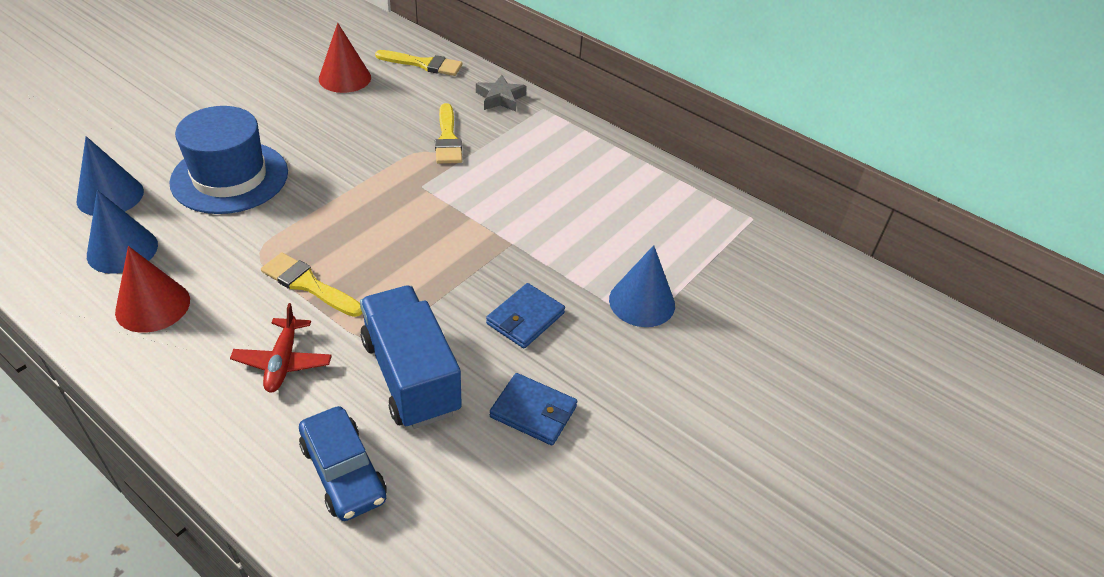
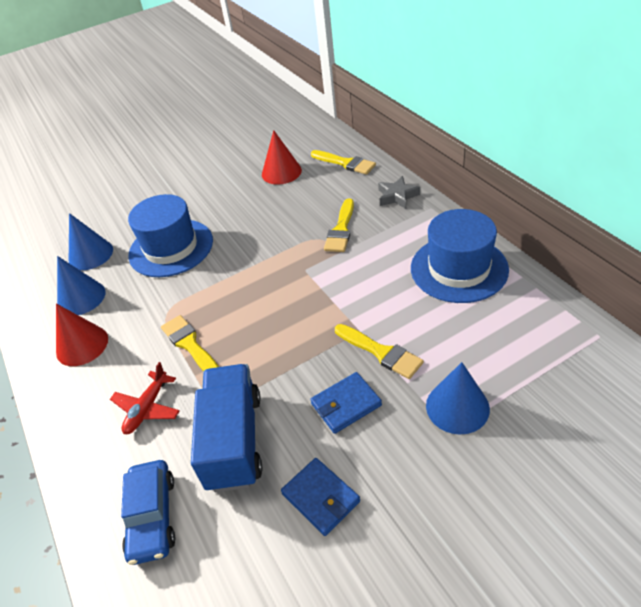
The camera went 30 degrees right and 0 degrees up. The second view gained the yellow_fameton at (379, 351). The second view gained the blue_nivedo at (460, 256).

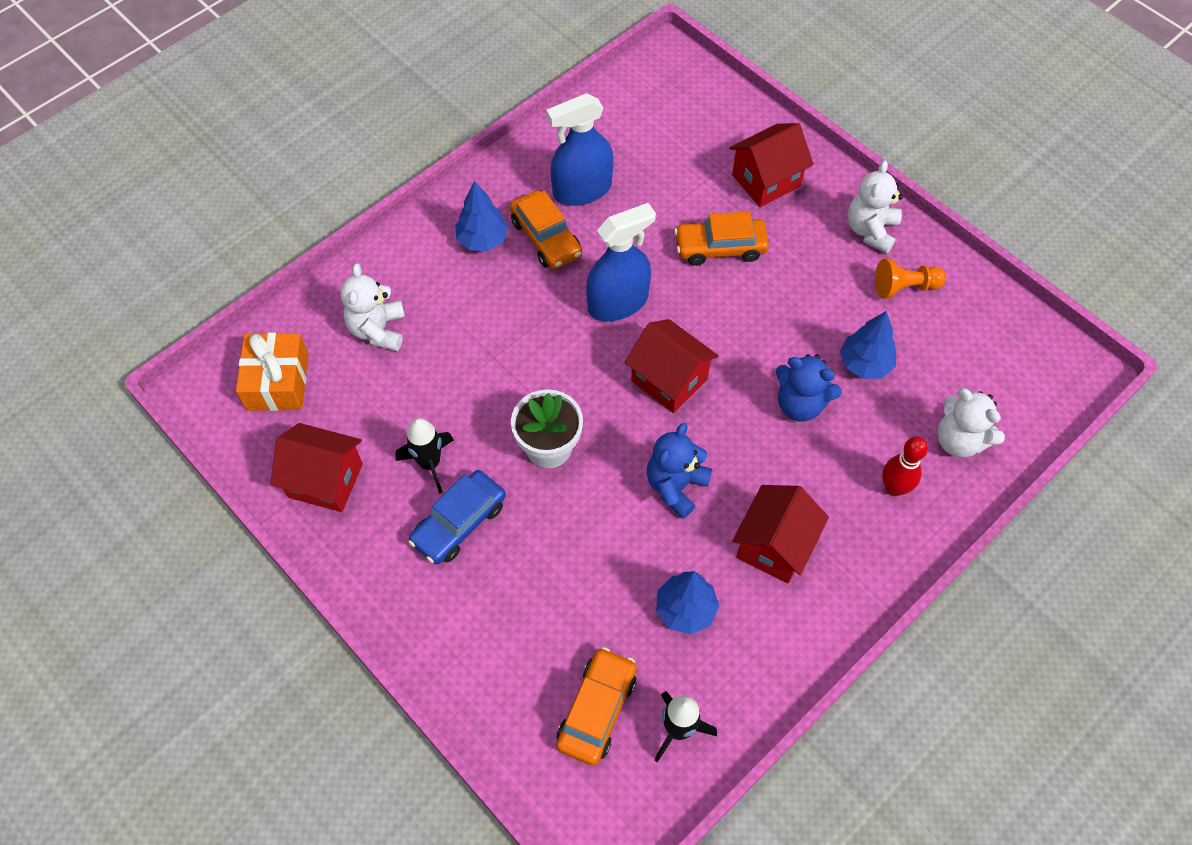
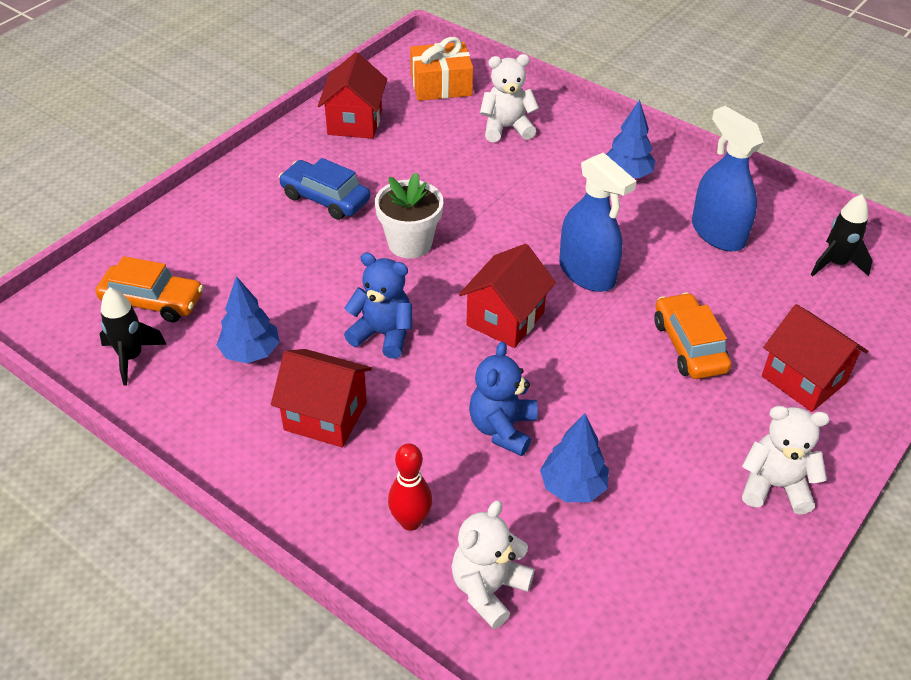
The camera went 80 degrees right and 15 degrees down. The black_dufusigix ended up elsewhere, having gone from (424, 456) to (842, 235). The second view lost the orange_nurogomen at (546, 229). The second view lost the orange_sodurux at (910, 279).

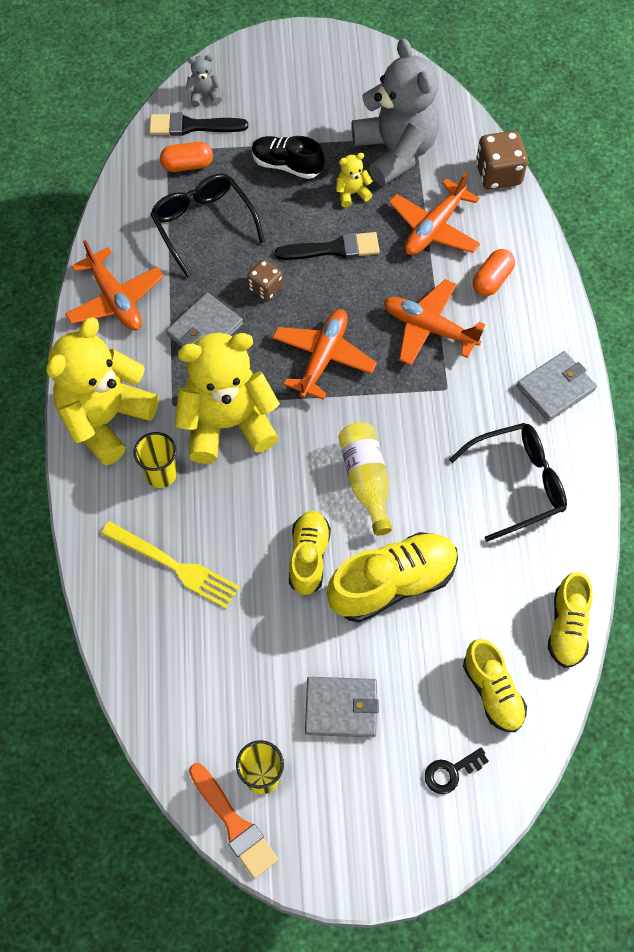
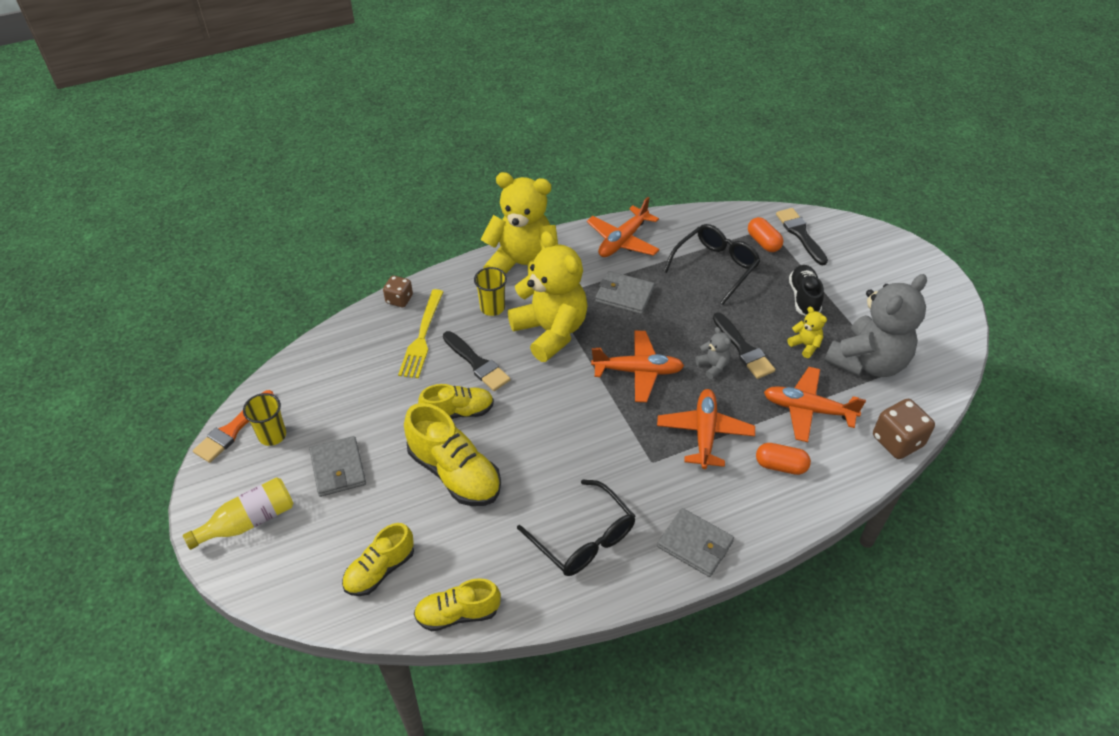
The camera went 70 degrees right and 15 degrees down. The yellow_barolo ended up elsewhere, having gone from (365, 479) to (238, 513). The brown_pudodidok ended up elsewhere, having gone from (265, 280) to (398, 291). The second view gained the black_fameton at (477, 361). The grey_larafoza ended up elsewhere, having gone from (204, 80) to (713, 353). The second view lost the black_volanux at (457, 770).

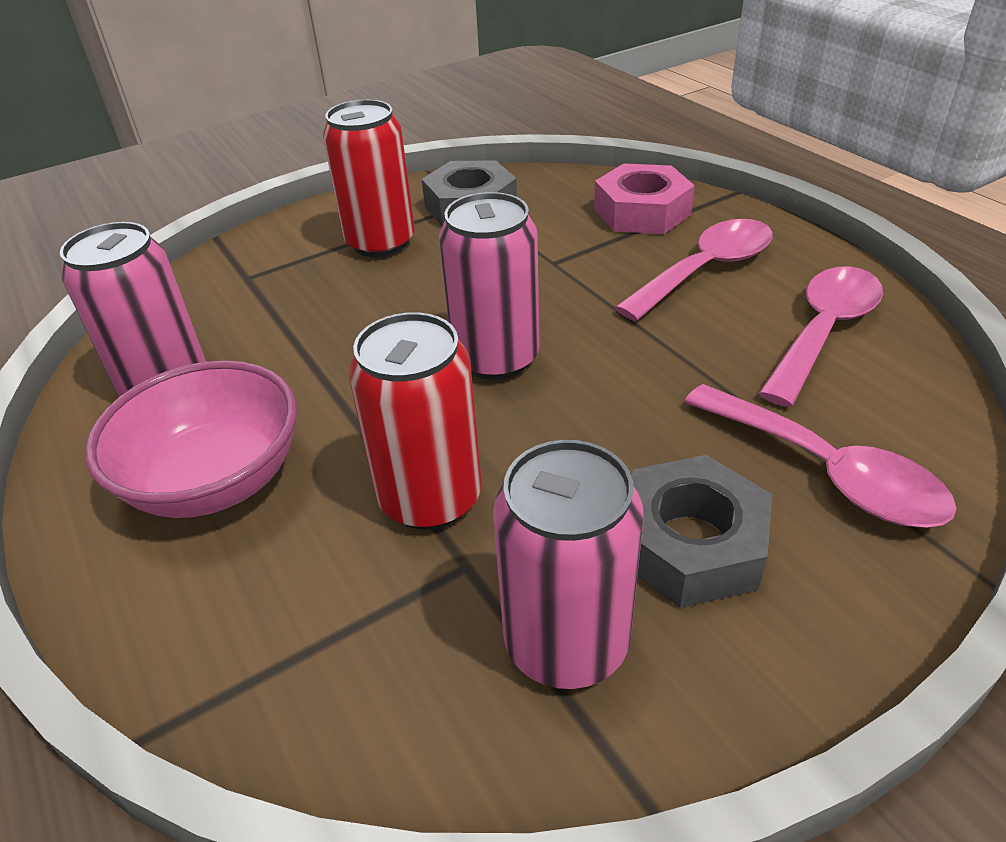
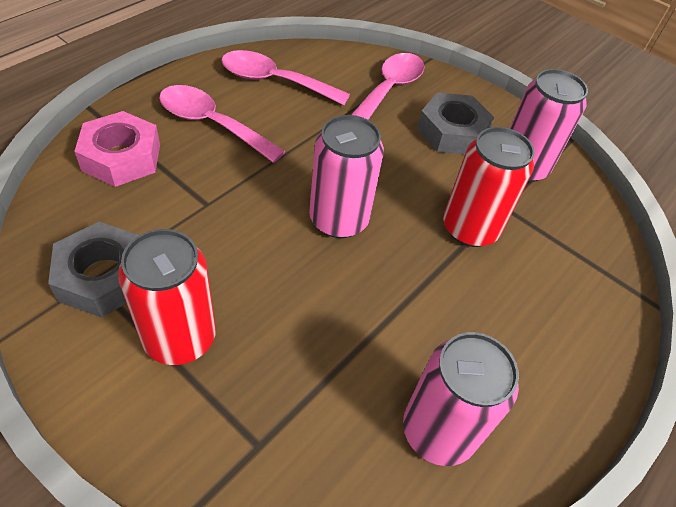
The camera went 115 degrees left and 10 degrees up. The second view lost the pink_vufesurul at (191, 439).

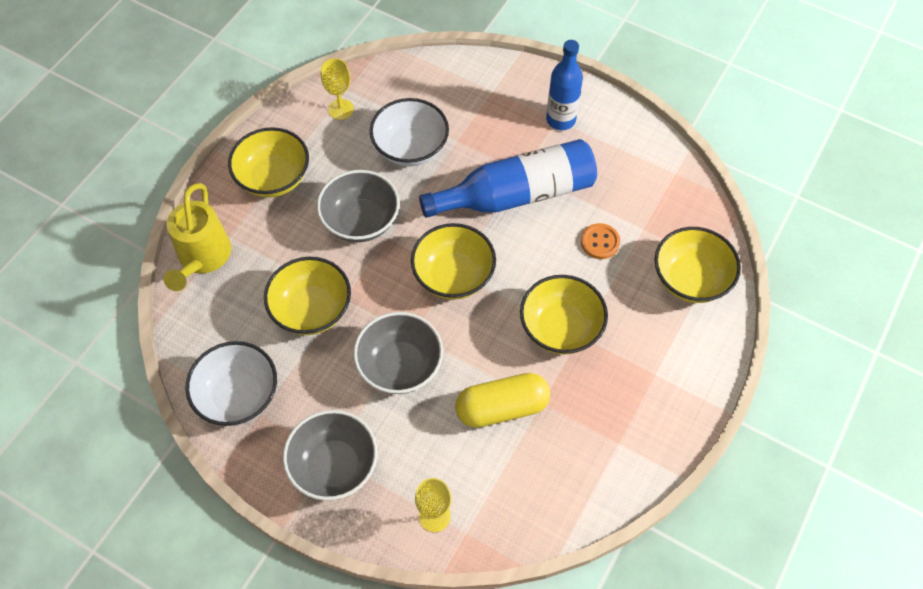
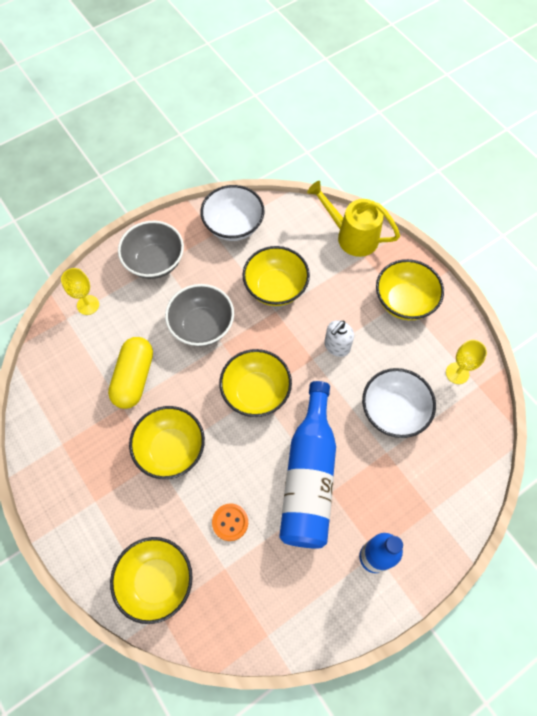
The camera went 115 degrees right and 5 degrees up. Where the grey_vufesurul stood at (358, 206), the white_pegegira came to stand at (339, 338).

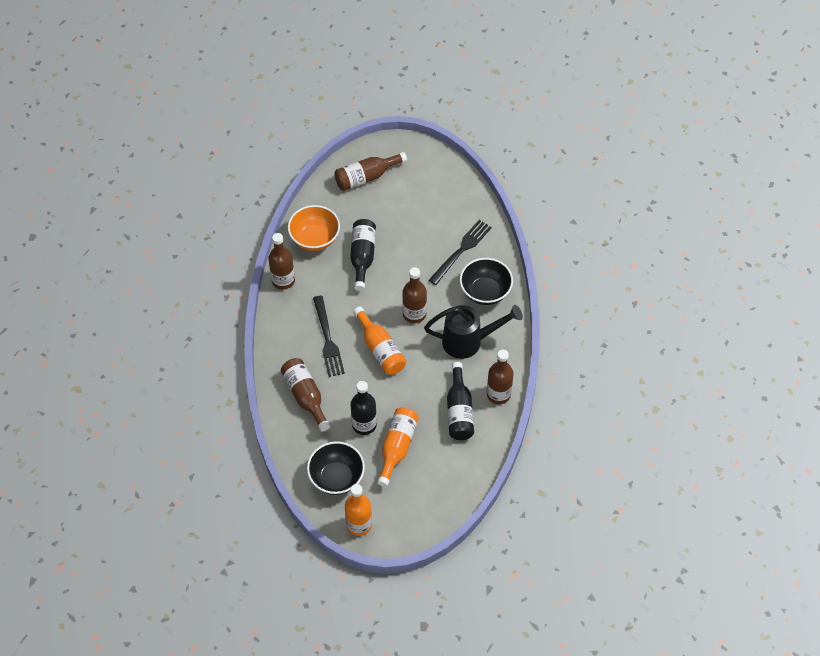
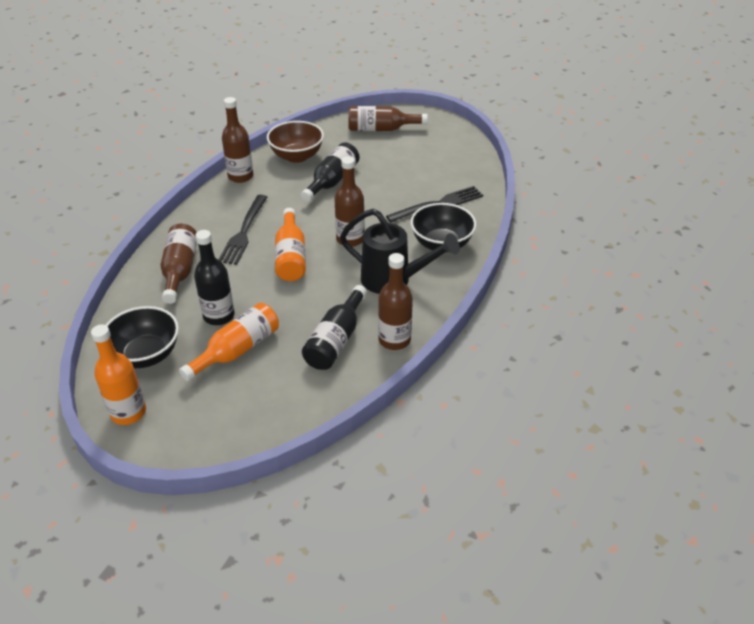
The camera went 25 degrees right and 15 degrees down. What was the orange_vufesurul at (314, 228) turned into the brown_vufesurul at (295, 142).

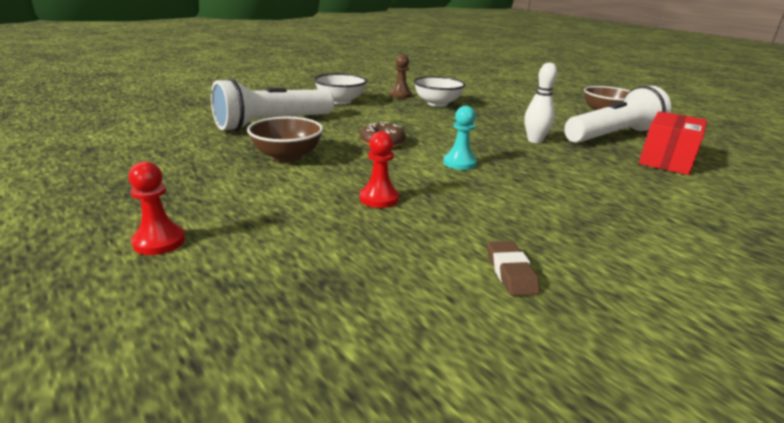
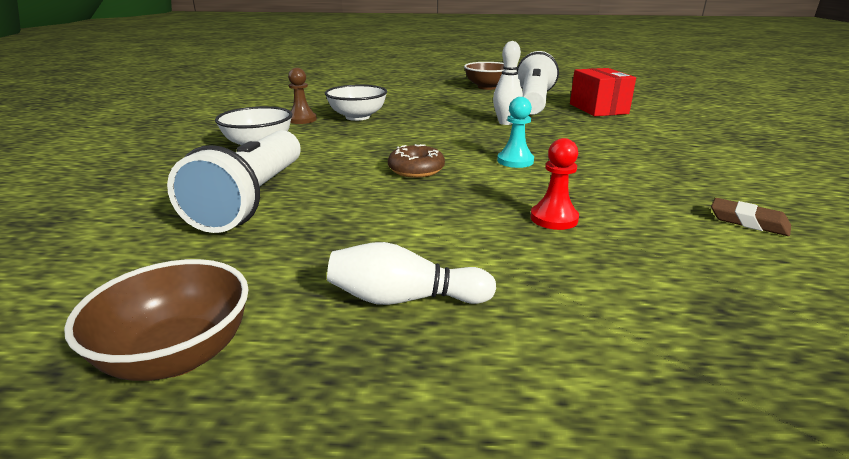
The camera went 45 degrees left and 0 degrees up. The brown_vufesurul ended up elsewhere, having gone from (285, 140) to (156, 320). The second view gained the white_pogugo at (411, 273). The second view lost the red_sodurux at (156, 208).

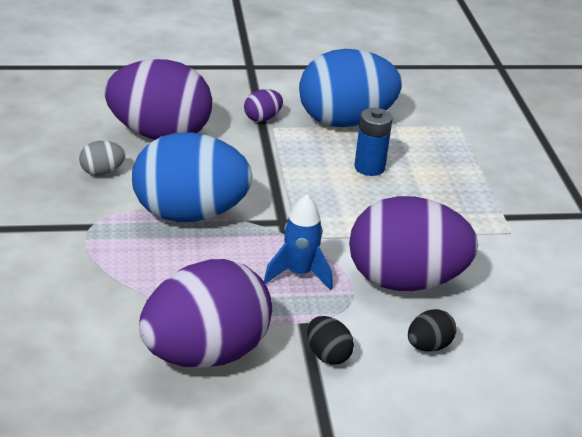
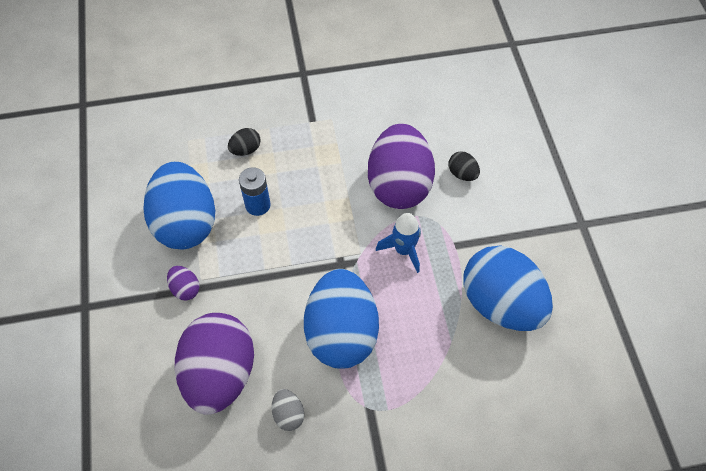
The camera went 90 degrees left and 25 degrees up. The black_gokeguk ended up elsewhere, having gone from (330, 340) to (244, 142). What was the purple_gokeguk at (205, 313) turned into the blue_gokeguk at (508, 288).

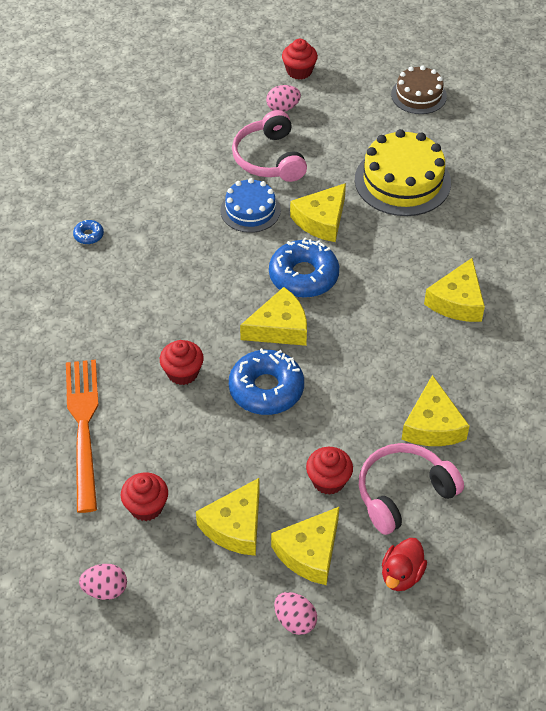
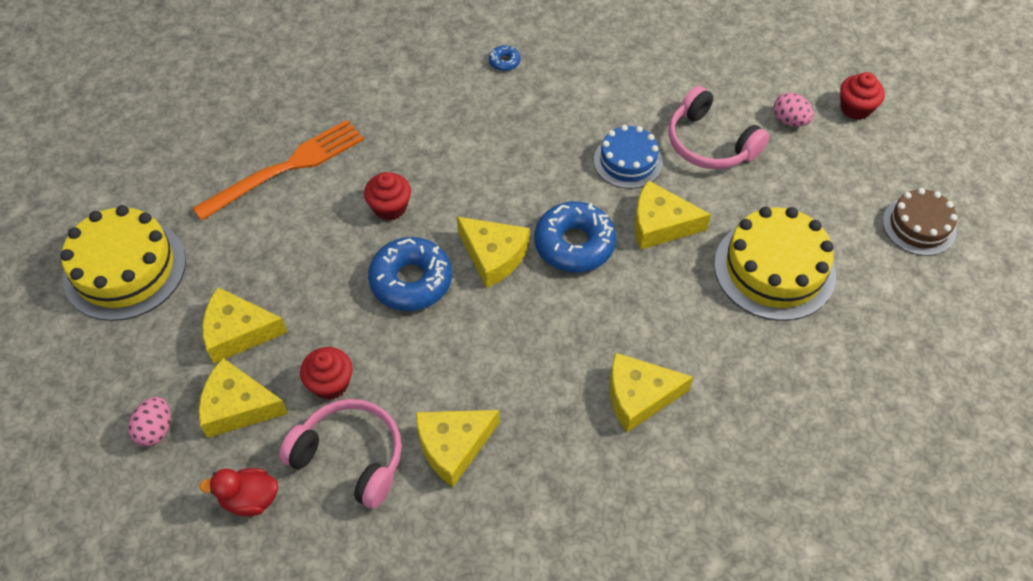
The camera went 60 degrees right and 5 degrees up. Where the pink_gokeguk stood at (103, 582), the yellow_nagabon came to stand at (123, 263). The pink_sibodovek at (269, 146) ended up facing another way, 90 degrees counterclockwise from before. The second view lost the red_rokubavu at (144, 496).

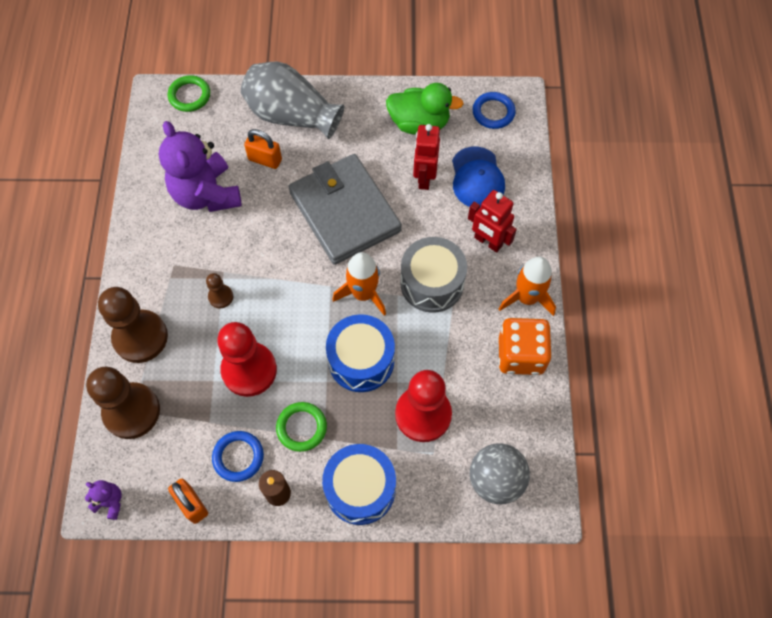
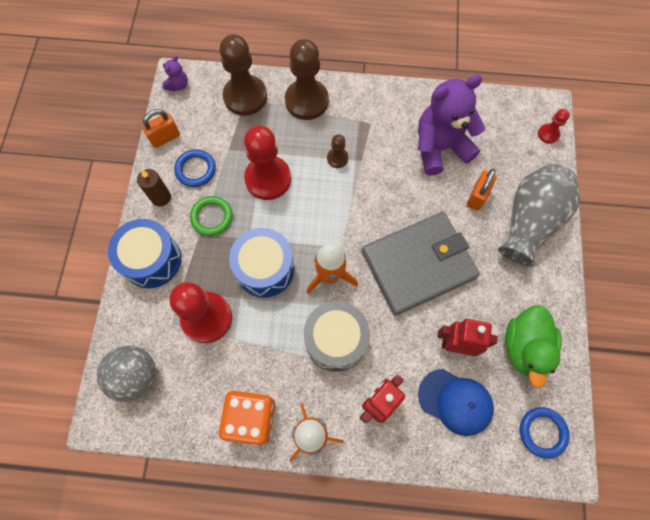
The camera went 95 degrees right and 5 degrees up. The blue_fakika at (478, 177) ended up facing another way, 150 degrees counterclockwise from before. Where the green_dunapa stood at (189, 93), the red_sodurux came to stand at (554, 126).

